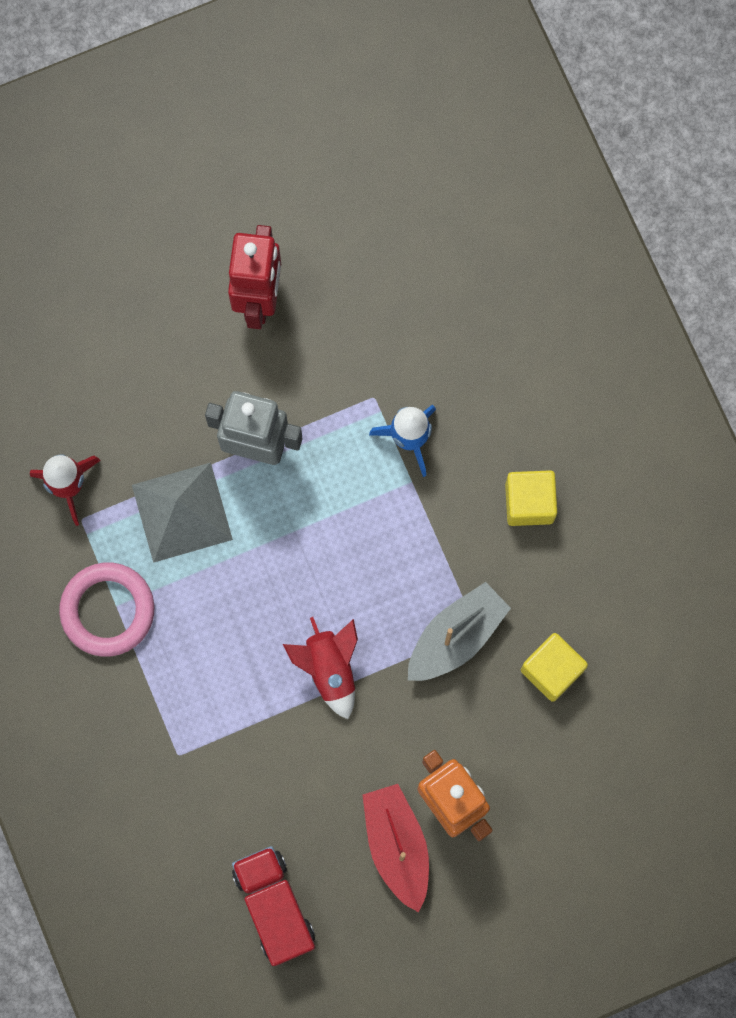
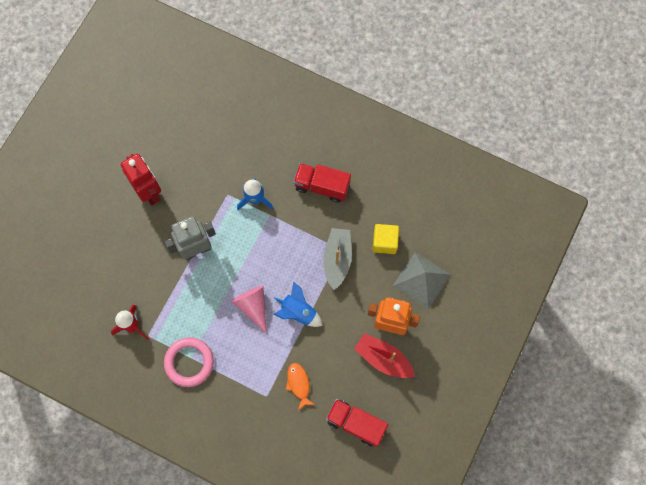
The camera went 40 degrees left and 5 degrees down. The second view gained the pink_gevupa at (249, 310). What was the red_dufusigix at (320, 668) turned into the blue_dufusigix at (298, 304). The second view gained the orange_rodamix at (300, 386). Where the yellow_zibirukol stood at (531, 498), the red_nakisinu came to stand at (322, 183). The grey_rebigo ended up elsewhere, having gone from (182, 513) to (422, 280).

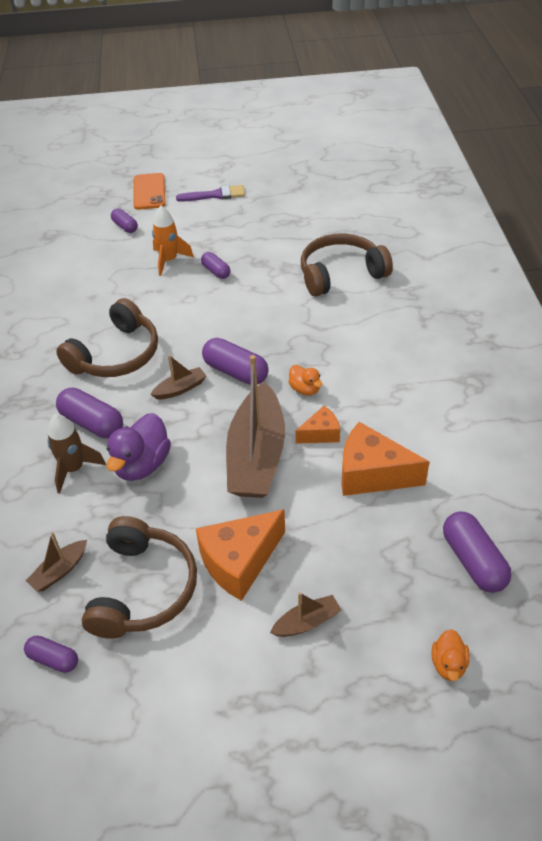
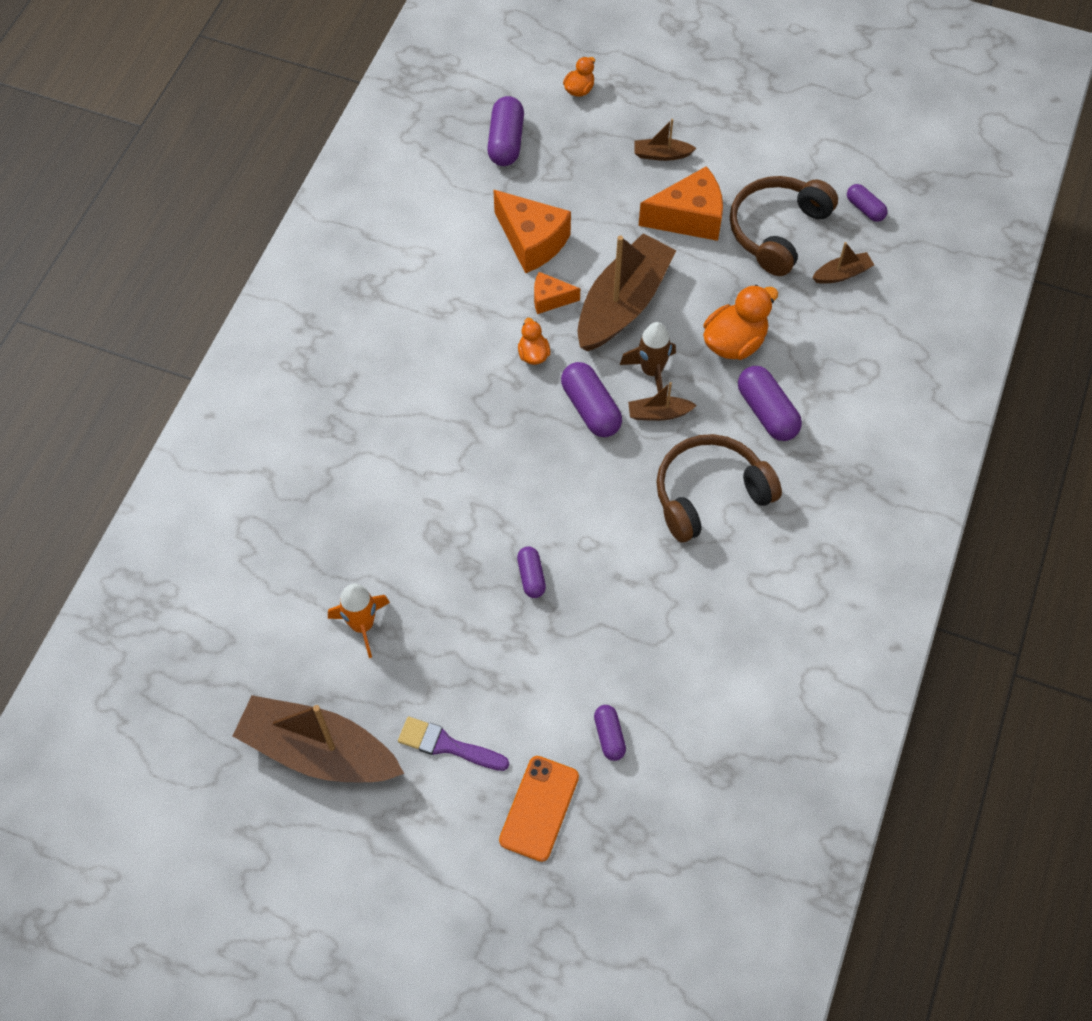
The camera went 155 degrees left and 15 degrees up. The second view gained the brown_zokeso at (318, 738). The orange_dufusigix ended up elsewhere, having gone from (173, 241) to (359, 621). The brown_dufusigix ended up elsewhere, having gone from (76, 453) to (648, 357). What was the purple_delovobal at (138, 447) turned into the orange_delovobal at (740, 322). The second view lost the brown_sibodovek at (347, 265).

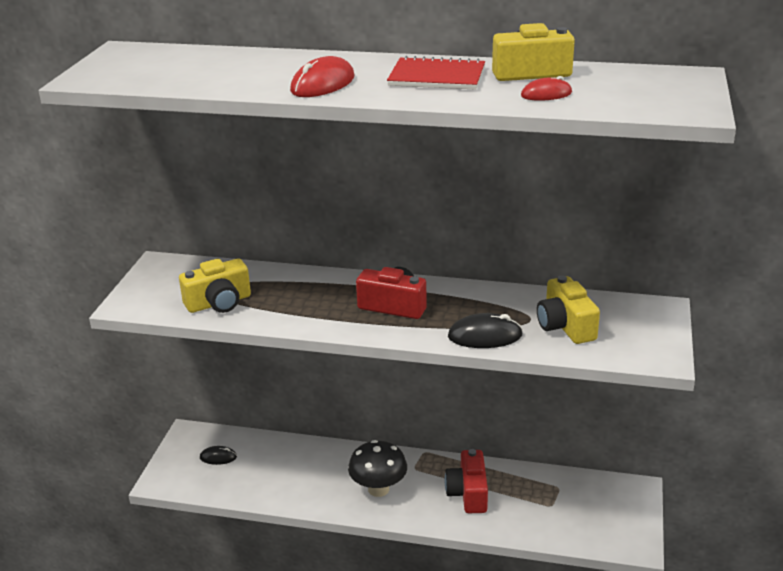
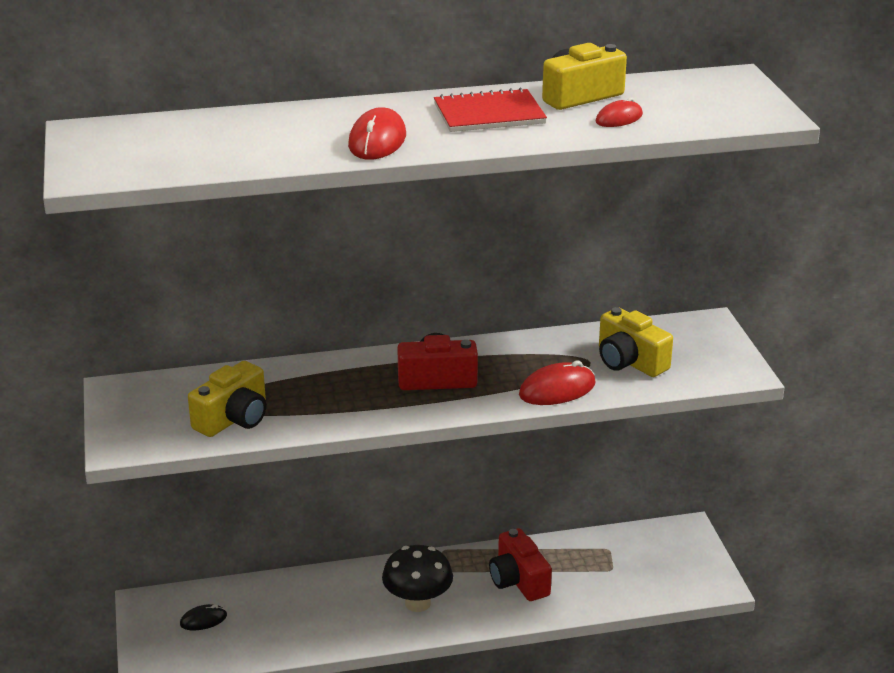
The camera went 25 degrees left and 0 degrees up. What was the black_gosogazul at (485, 330) turned into the red_gosogazul at (557, 383).

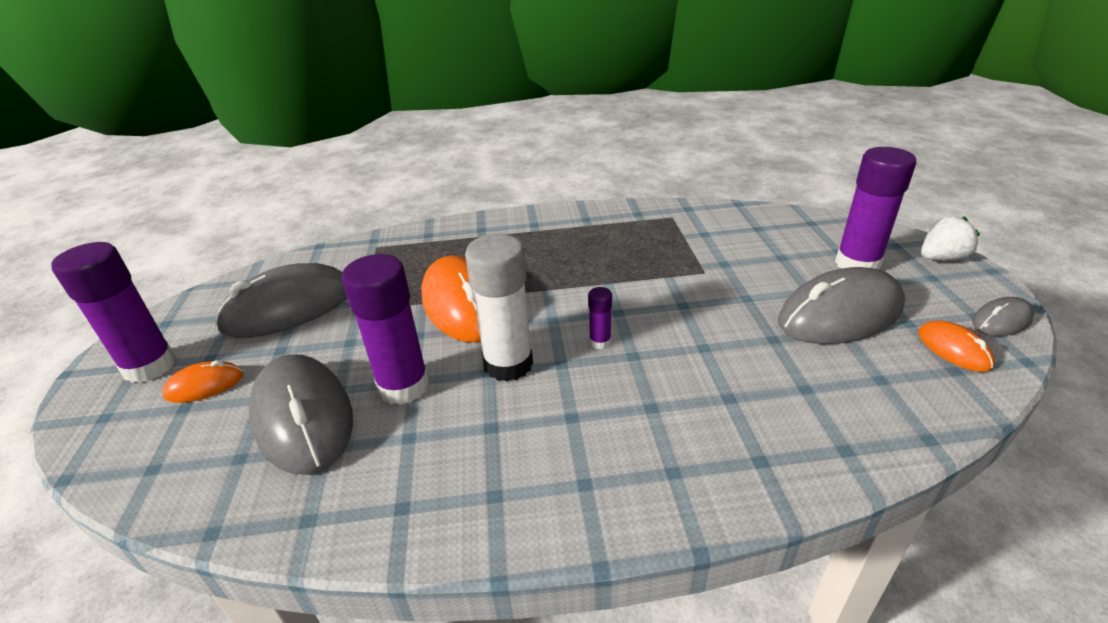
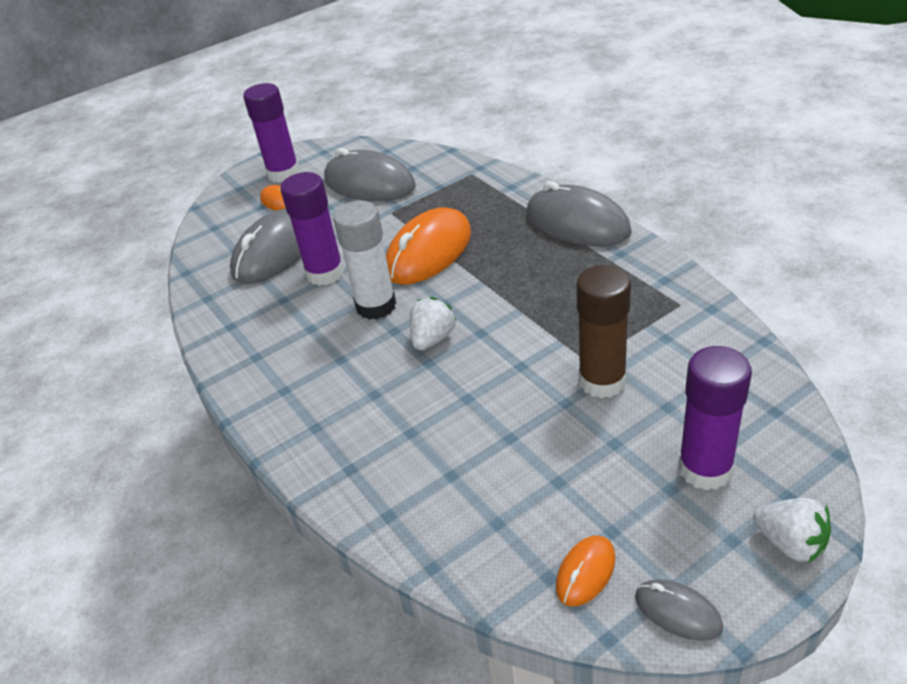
The camera went 65 degrees right and 5 degrees up. Where the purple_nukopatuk stood at (600, 318), the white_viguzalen came to stand at (433, 323). The grey_gosogazul ended up elsewhere, having gone from (841, 305) to (579, 214). The second view gained the brown_nukopatuk at (603, 331).

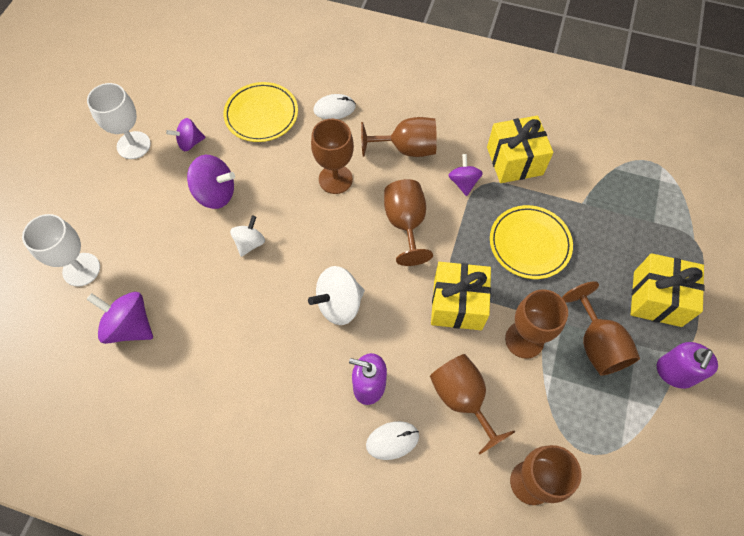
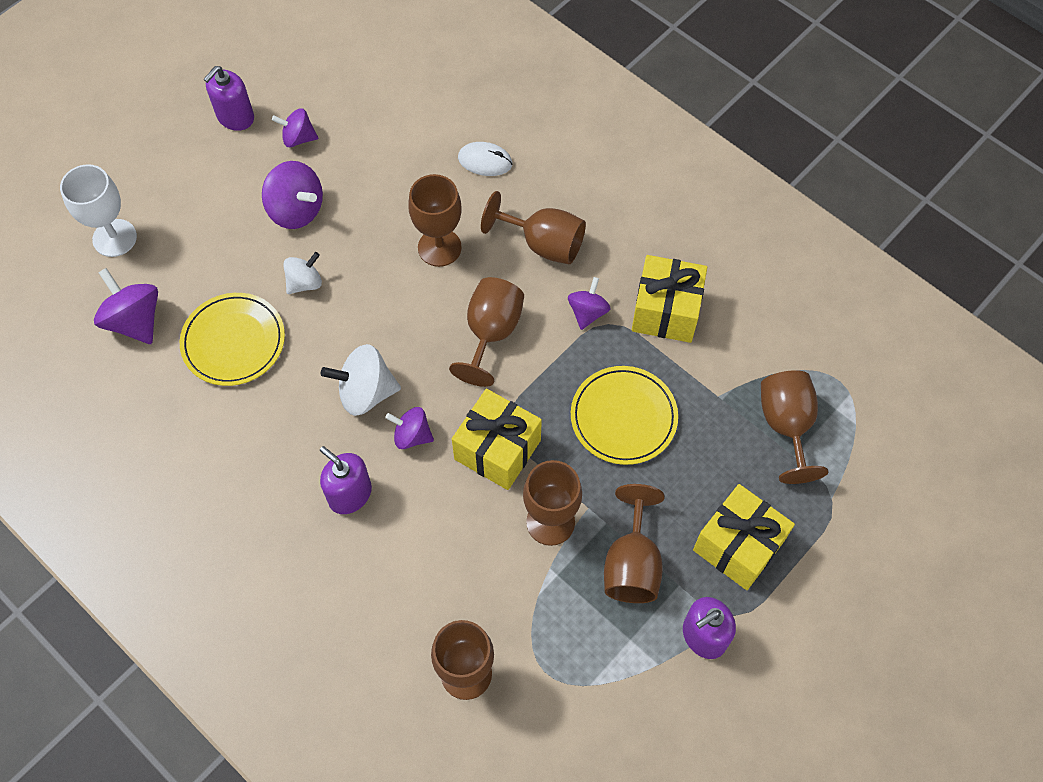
The camera went 25 degrees right and 0 degrees up. The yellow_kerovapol ended up elsewhere, having gone from (260, 112) to (232, 339). Where the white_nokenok stood at (119, 121), the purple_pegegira came to stand at (228, 98). The second view gained the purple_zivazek at (409, 428). The brown_nokenok ended up elsewhere, having gone from (472, 404) to (794, 427). The second view lost the white_gosogazul at (392, 440).

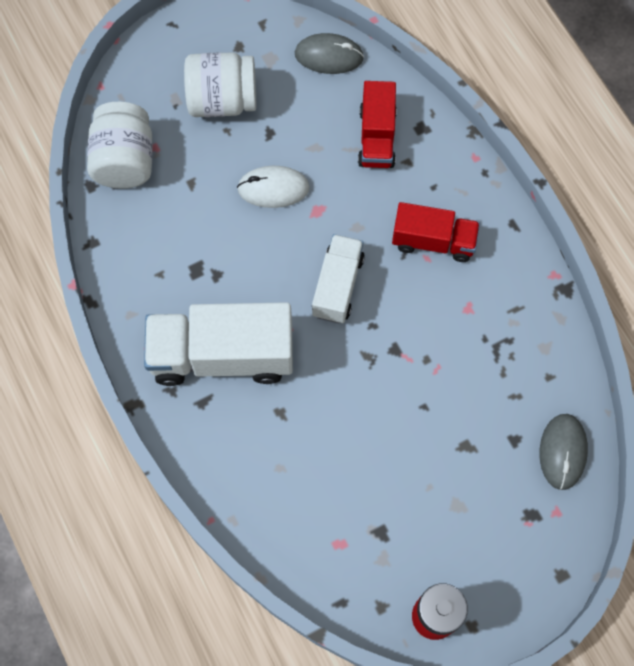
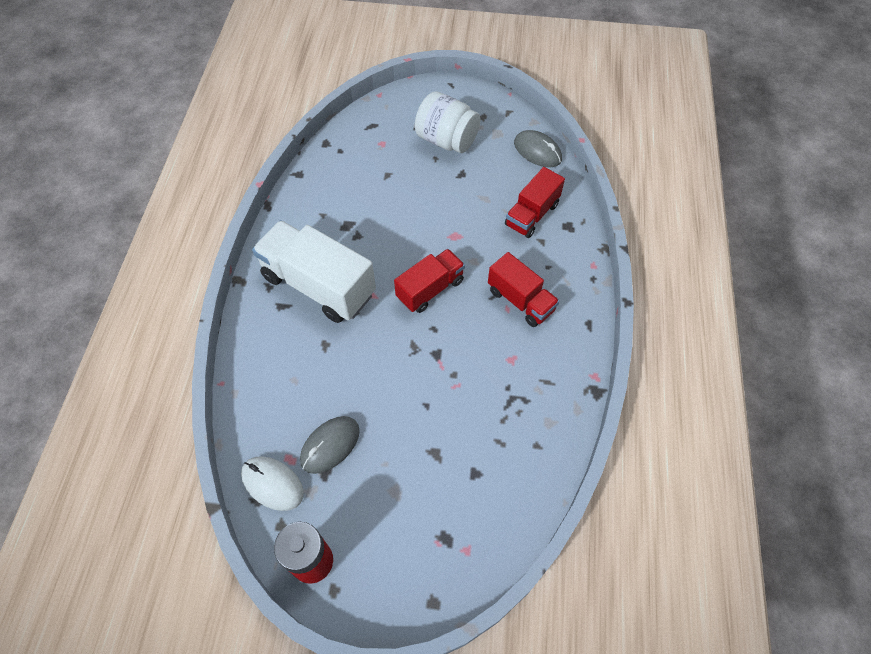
The camera went 35 degrees right and 10 degrees down. The white_gosogazul ended up elsewhere, having gone from (273, 187) to (272, 483). The grey_gosogazul ended up elsewhere, having gone from (564, 452) to (330, 445). What was the white_nakisinu at (338, 278) turned into the red_nakisinu at (429, 281). The second view lost the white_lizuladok at (120, 145).

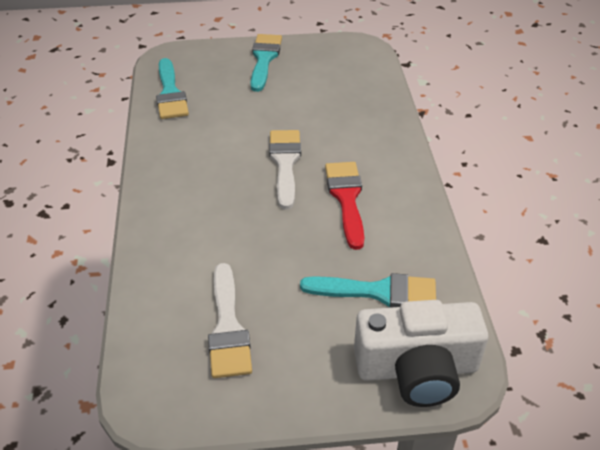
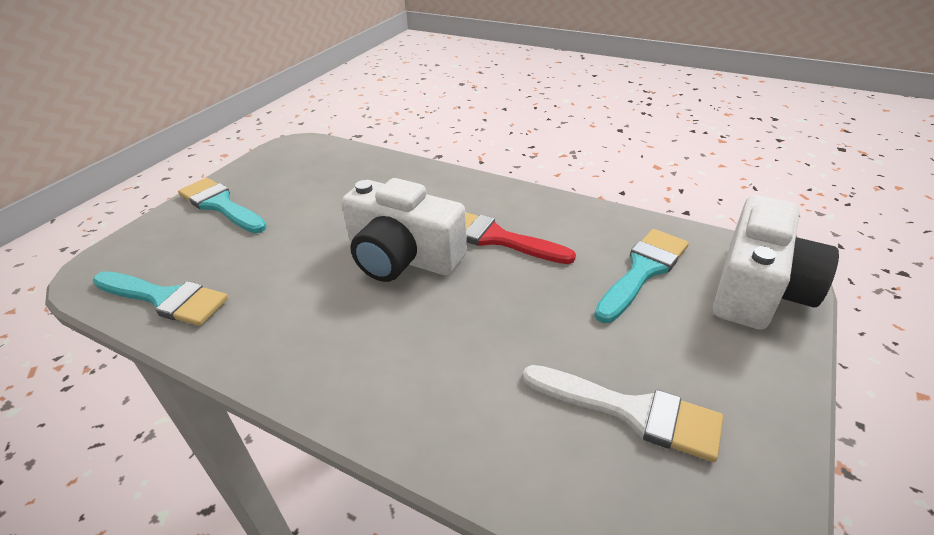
The camera went 55 degrees left and 5 degrees down. Where the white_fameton stood at (285, 169), the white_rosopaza came to stand at (404, 230).

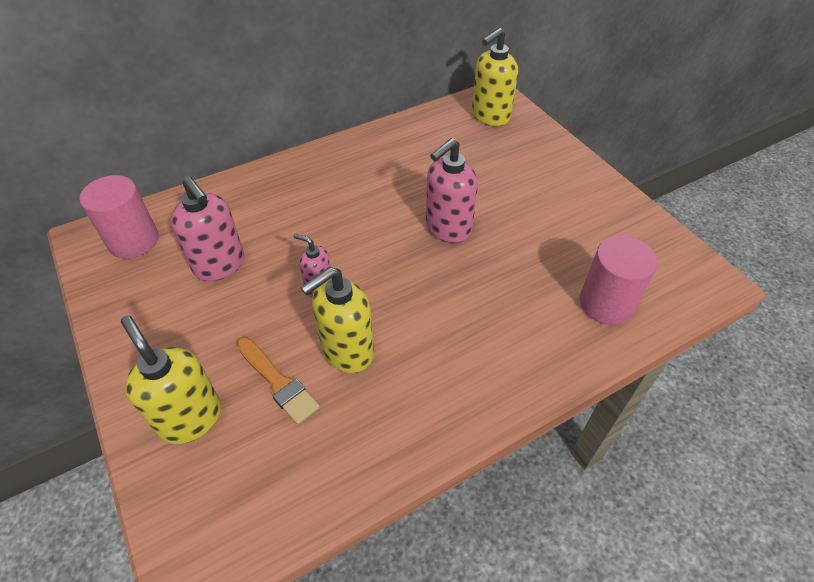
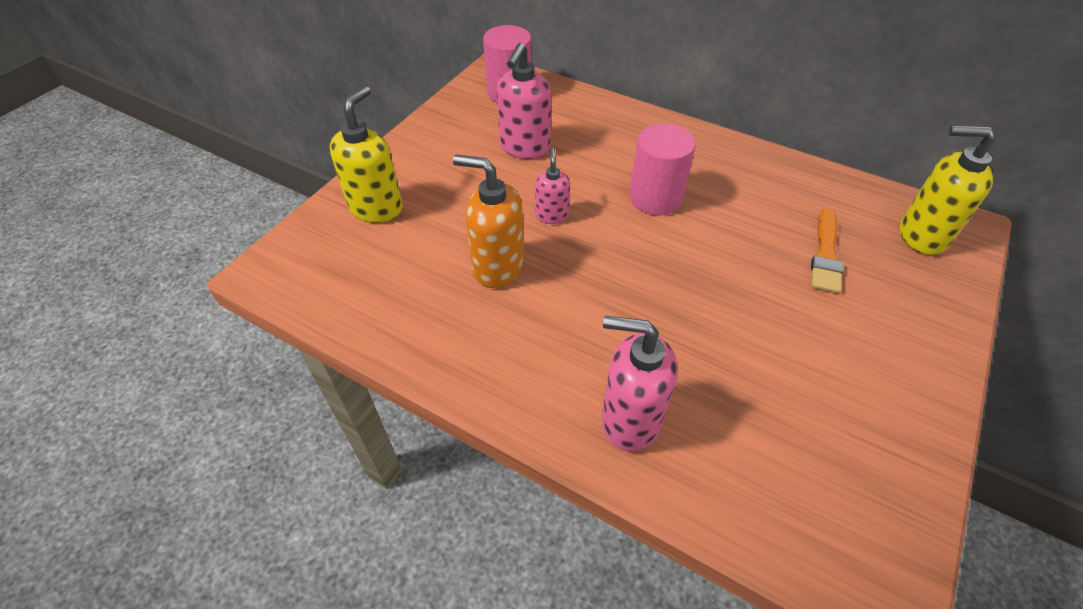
The camera went 60 degrees right and 0 degrees up. What was the yellow_pegegira at (337, 320) turned into the orange_pegegira at (488, 221). The pink_pegegira ended up elsewhere, having gone from (452, 190) to (639, 383). The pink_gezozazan ended up elsewhere, having gone from (619, 280) to (662, 170). The orange_fameton ended up elsewhere, having gone from (278, 381) to (827, 250).

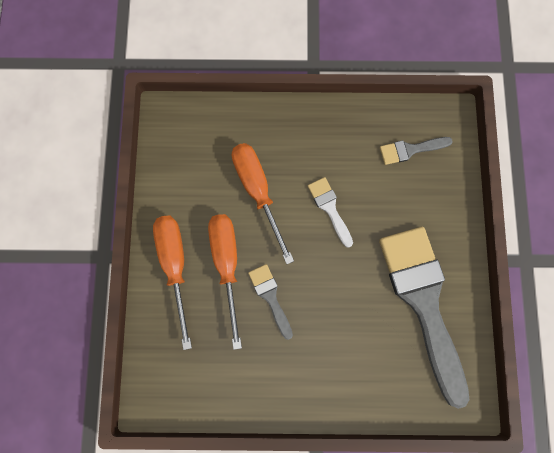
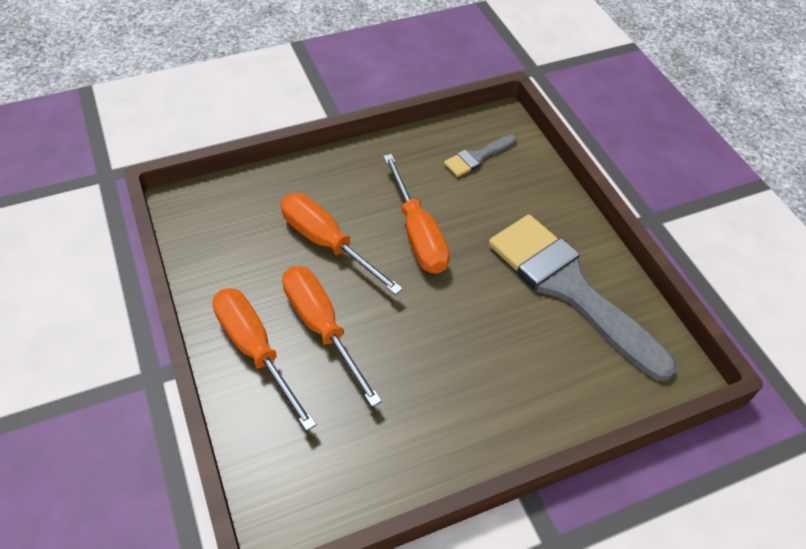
The camera went 25 degrees left and 25 degrees down. Where the white_fameton stood at (330, 212), the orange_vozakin came to stand at (416, 214). The second view lost the grey_fameton at (270, 302).

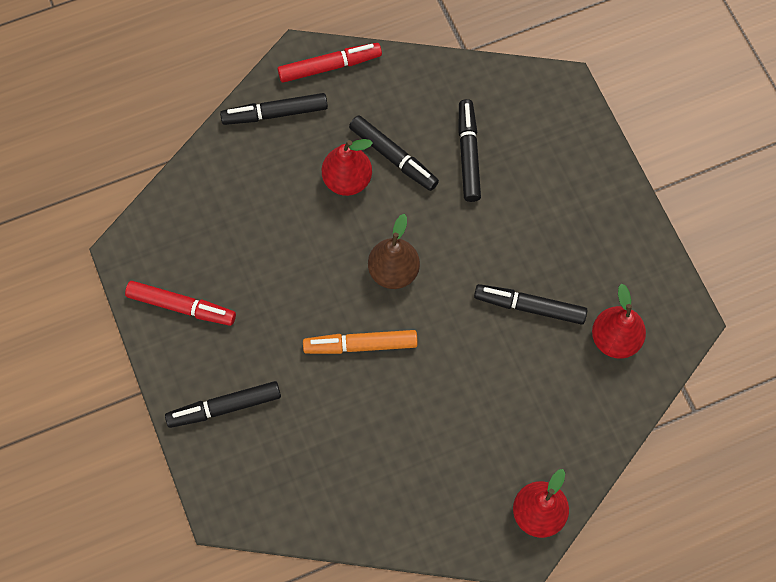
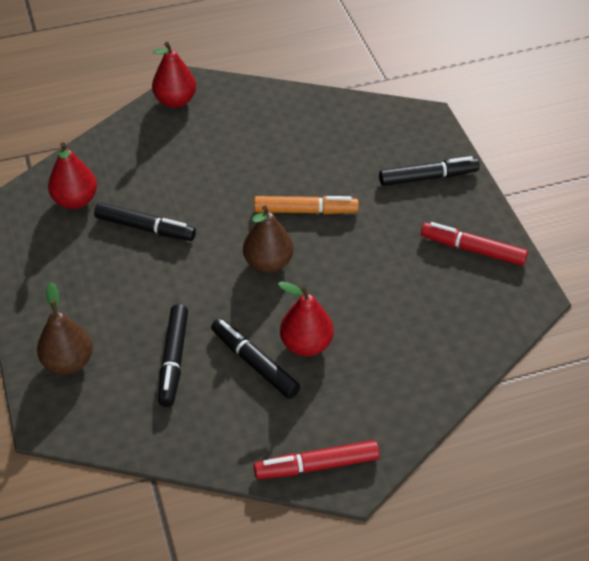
The camera went 175 degrees left and 20 degrees down. The second view gained the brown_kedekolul at (65, 328). The second view lost the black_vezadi at (274, 109).

